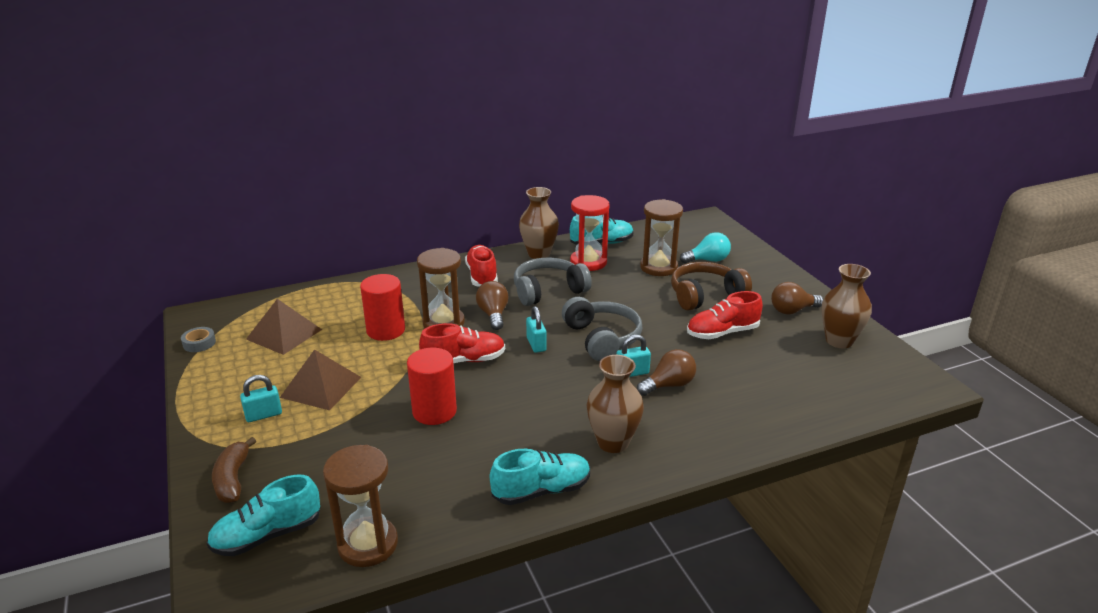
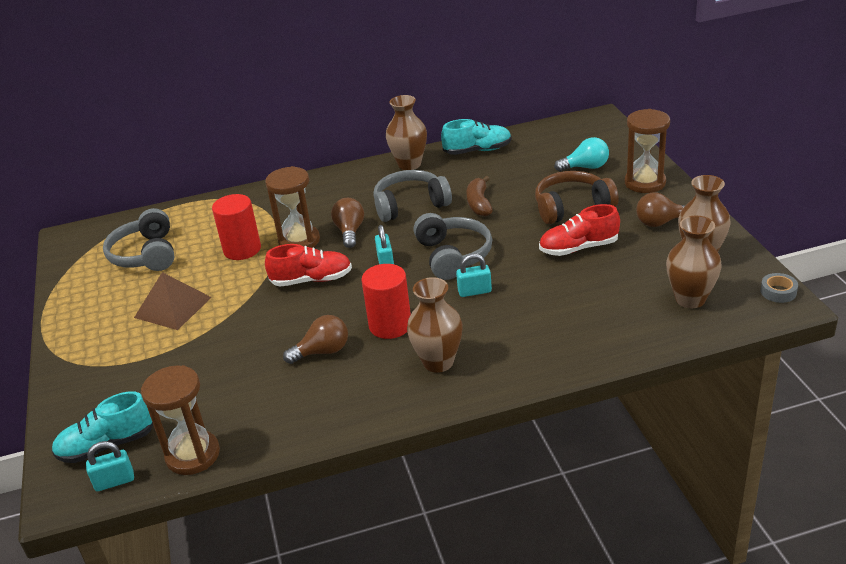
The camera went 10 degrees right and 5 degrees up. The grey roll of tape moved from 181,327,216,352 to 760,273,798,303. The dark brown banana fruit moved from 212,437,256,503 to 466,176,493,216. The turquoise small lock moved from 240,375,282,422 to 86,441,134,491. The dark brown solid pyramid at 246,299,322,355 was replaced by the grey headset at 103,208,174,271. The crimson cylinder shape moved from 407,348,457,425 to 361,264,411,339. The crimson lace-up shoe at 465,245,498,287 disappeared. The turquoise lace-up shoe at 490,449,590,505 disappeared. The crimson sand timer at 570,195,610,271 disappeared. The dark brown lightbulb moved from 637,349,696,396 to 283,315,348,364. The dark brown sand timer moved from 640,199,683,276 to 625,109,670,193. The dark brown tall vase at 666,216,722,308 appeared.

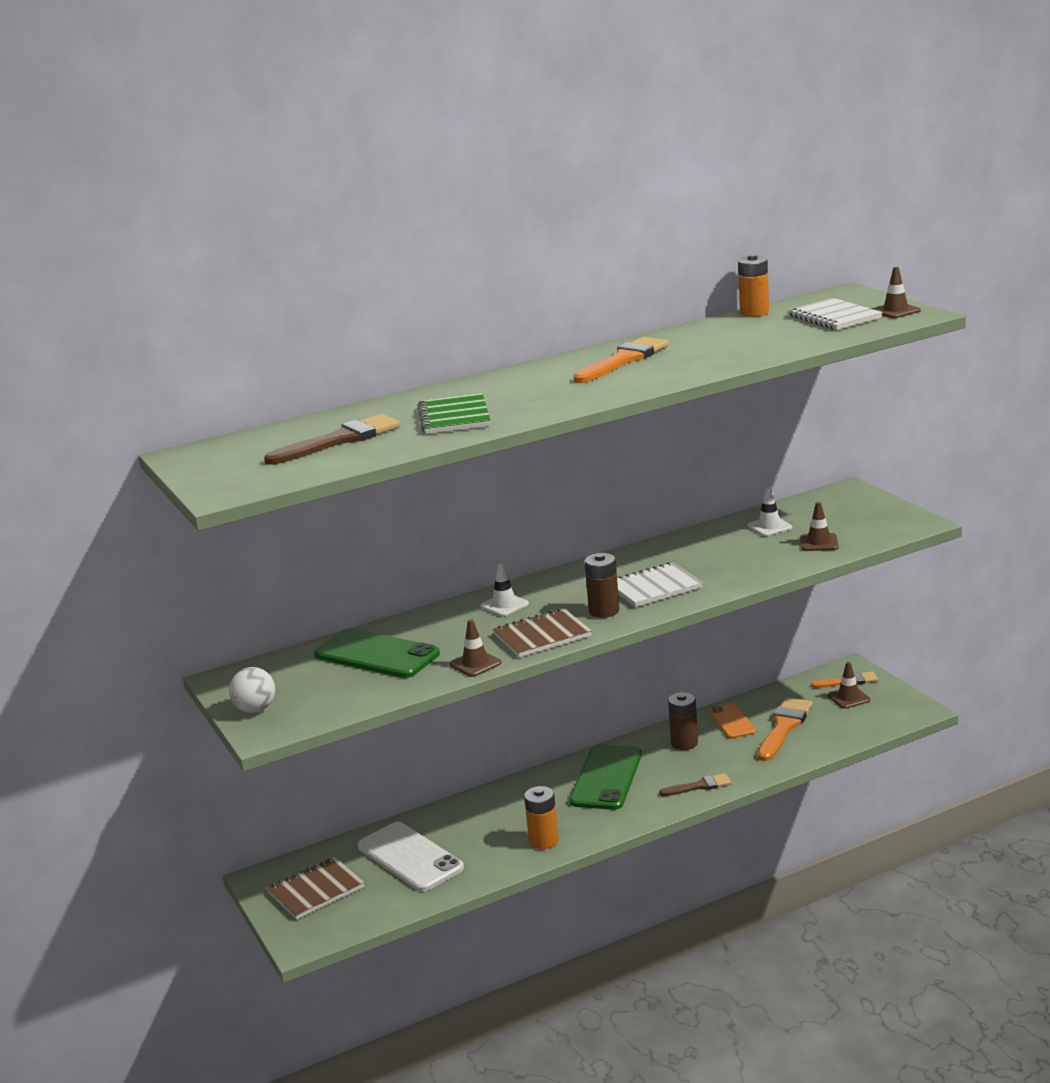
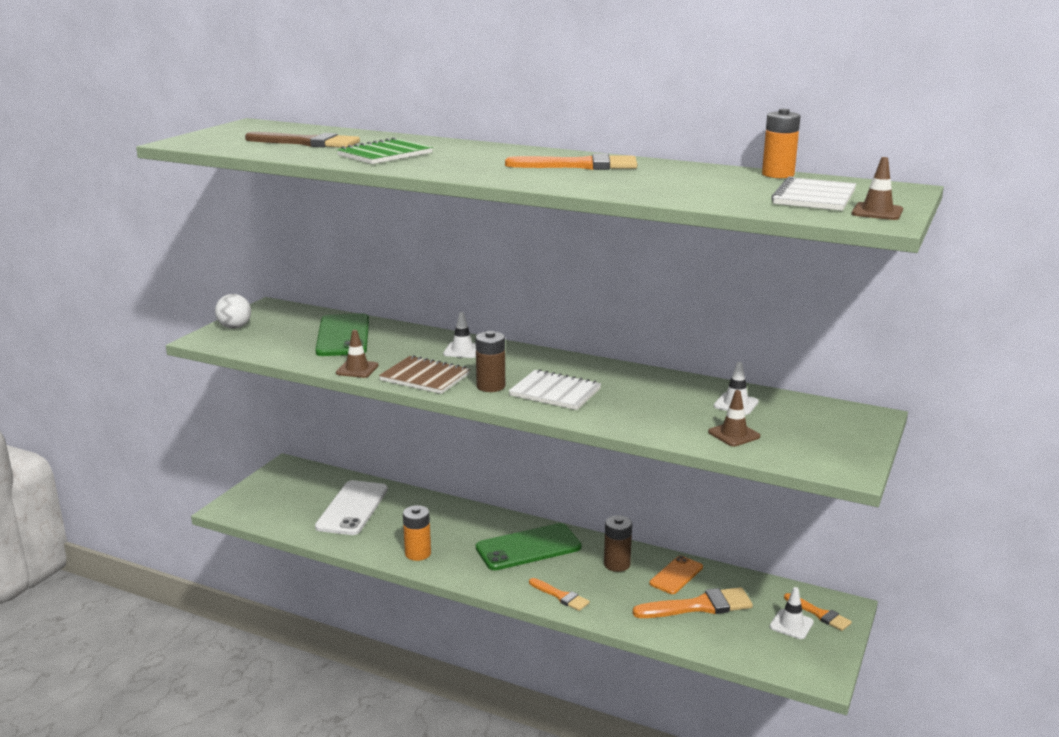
The camera went 50 degrees right and 0 degrees up. The dark brown notebook at 267,857,365,920 disappeared. The dark brown paintbrush at 659,773,731,796 became the orange paintbrush at 529,578,590,611. The dark brown traffic cone at 828,662,870,709 became the snow-white traffic cone at 770,587,814,639.

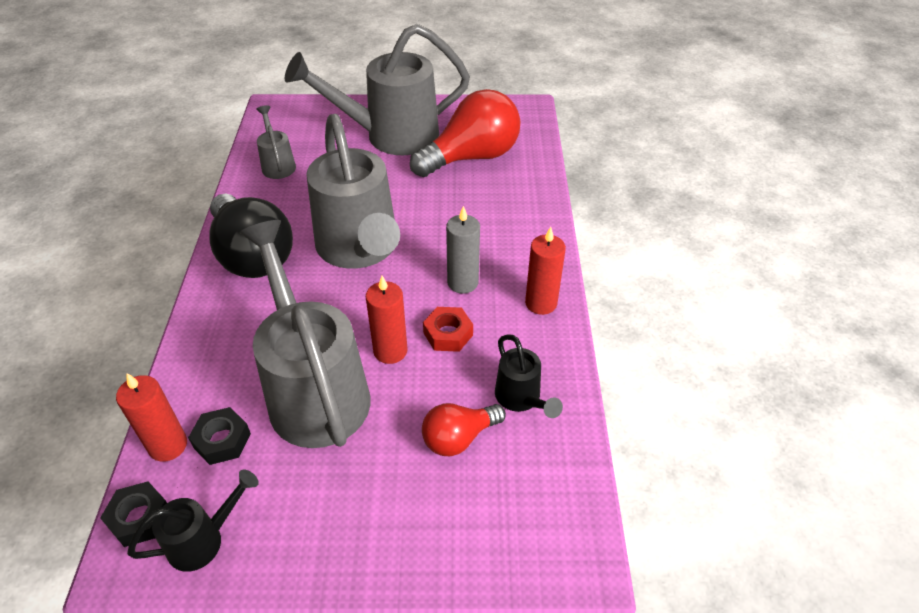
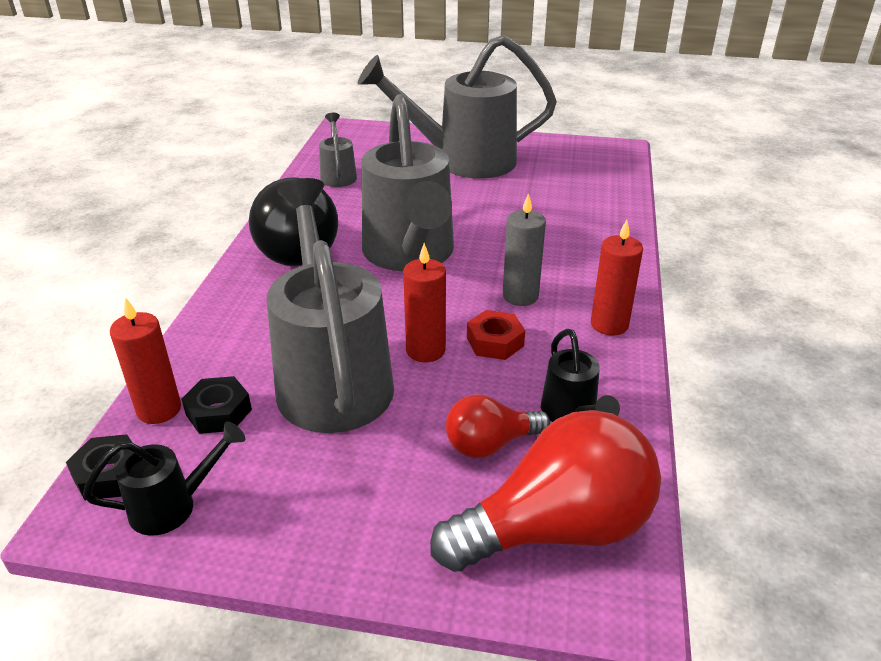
The camera went 10 degrees right and 10 degrees down. The crimson lightbulb moved from 410,89,520,177 to 430,410,661,572.

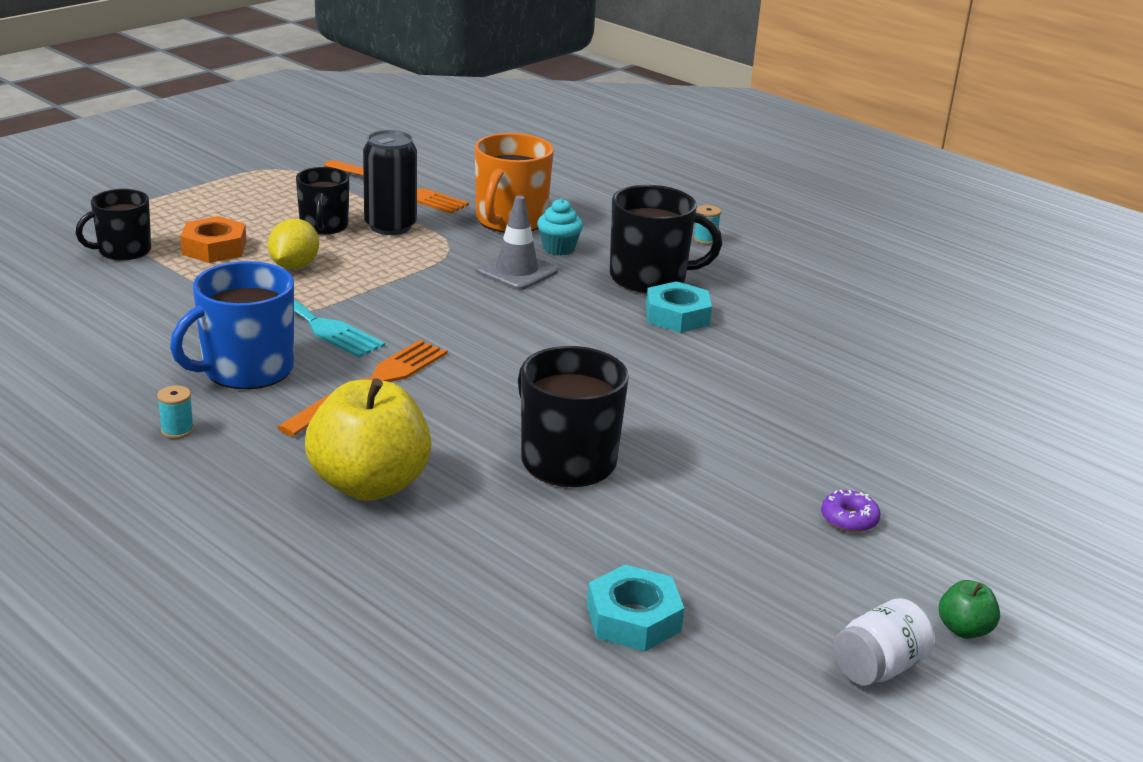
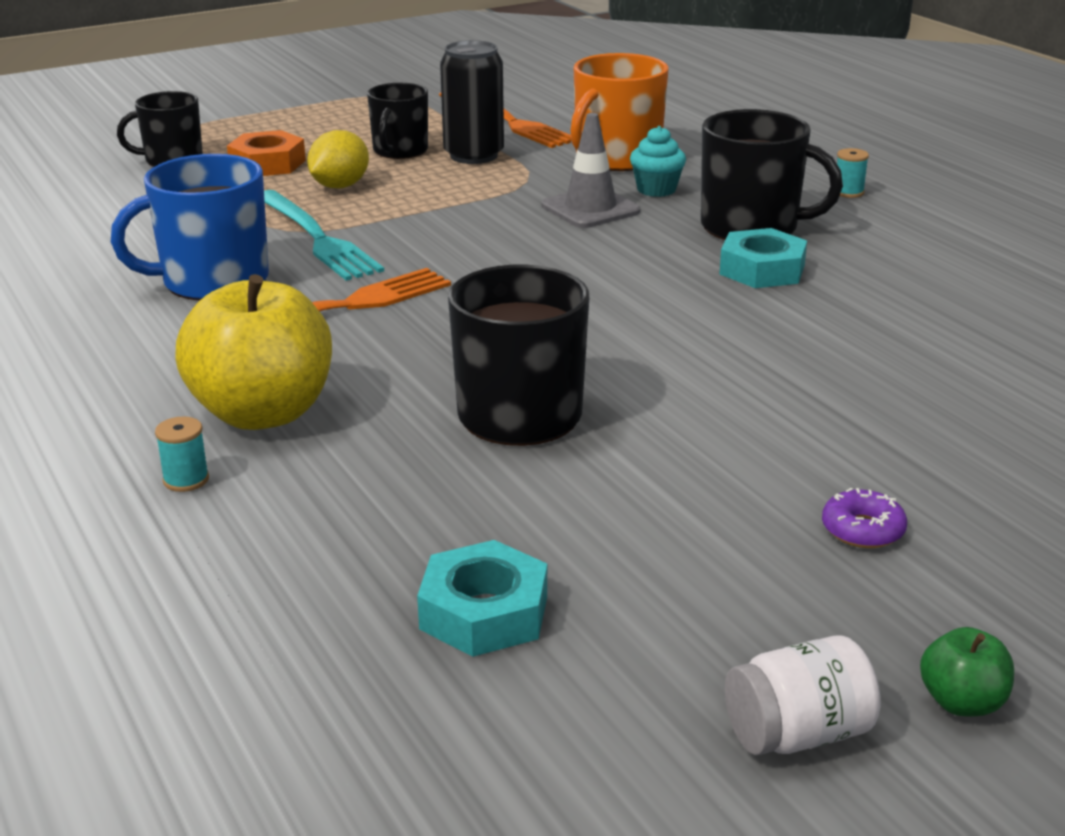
The camera went 20 degrees right and 0 degrees up. The turquoise bobbin moved from 157,385,194,439 to 155,416,209,492.

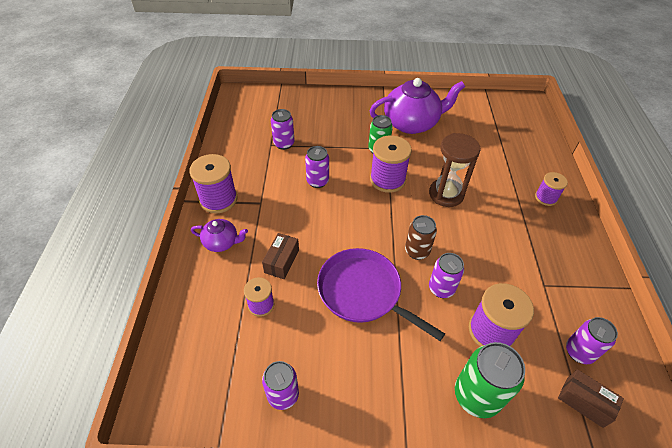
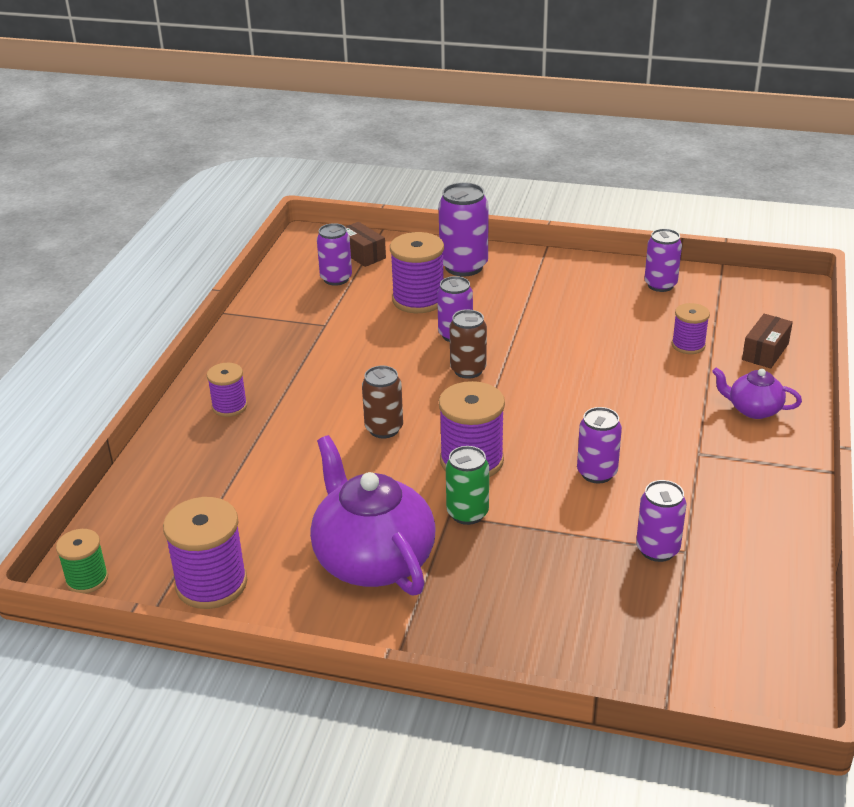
The camera went 165 degrees left and 15 degrees down. The violet bobbin moved from 189,154,237,214 to 163,497,247,609. The dark brown package moved from 262,233,299,279 to 742,314,793,369. The violet skillet at 317,248,445,341 disappeared. The violet teapot at 370,78,465,134 turned 60 degrees clockwise. The dark brown sand timer at 429,133,481,207 was replaced by the dark brown soda can at 362,366,403,438. The emerald soda can at 455,342,525,418 became the violet soda can at 439,182,489,276. The emerald bobbin at 56,529,108,594 appeared.

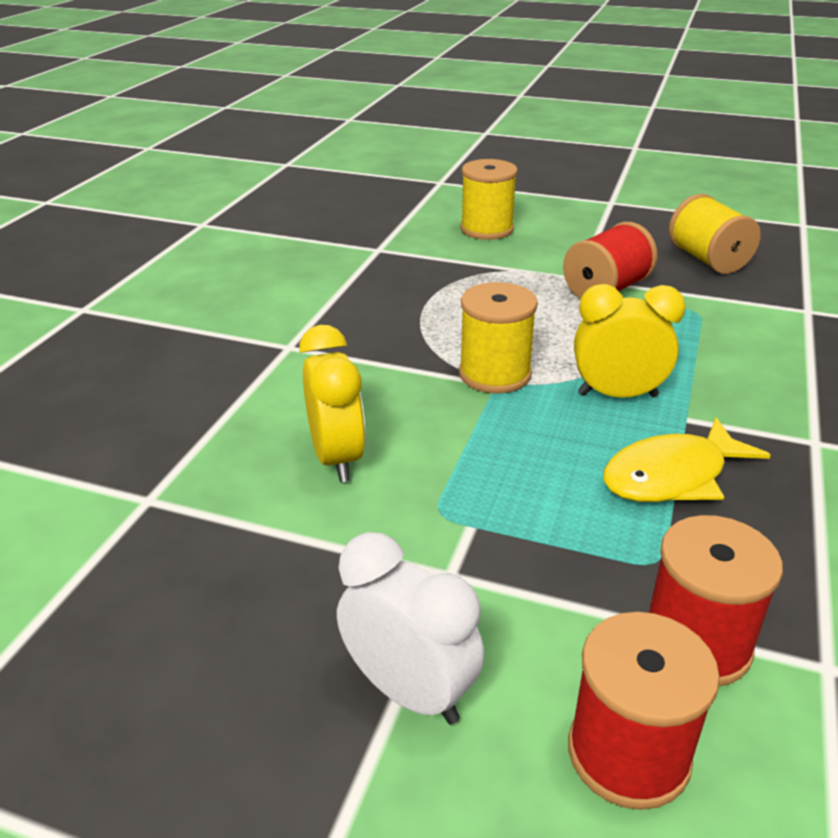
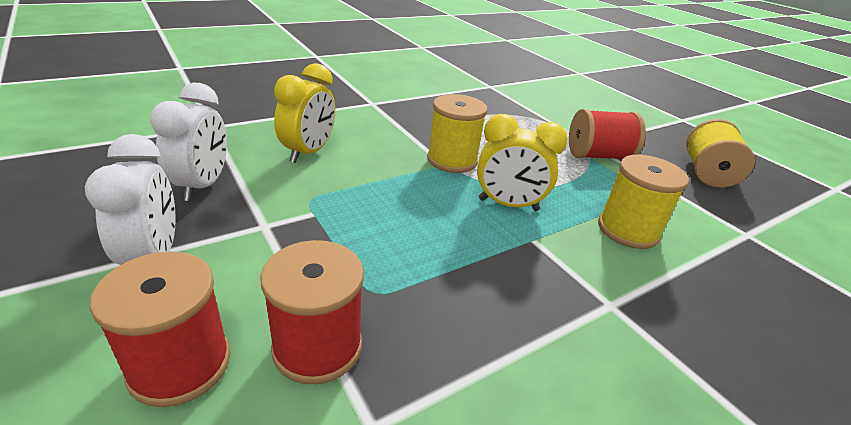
The camera went 35 degrees right and 0 degrees up. The golden bobbin moved from 460,159,518,240 to 598,155,689,249. The golden bedside clock at 574,284,685,398 turned 150 degrees clockwise. The golden fish figure at 603,417,770,502 disappeared. The snow-white bedside clock at 150,83,227,201 appeared.

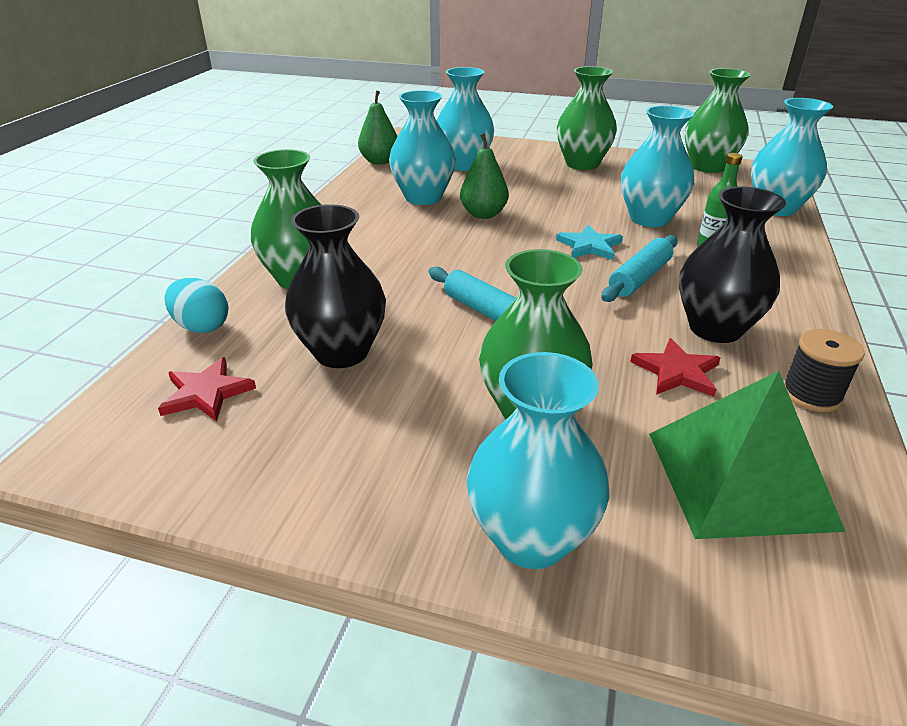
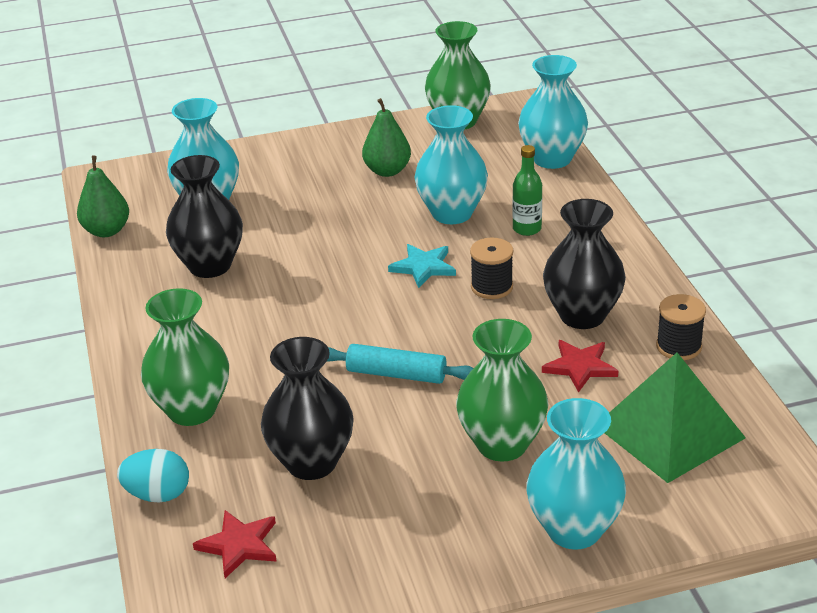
The camera went 30 degrees left and 0 degrees up. The turquoise tall vase at 389,90,456,205 became the jet-black tall vase at 166,155,243,278. The emerald pear moved from 460,133,509,219 to 362,98,411,177. The emerald tall vase at 556,66,617,170 disappeared. The turquoise dough roller at 602,235,678,302 was replaced by the jet-black bobbin at 470,238,513,299.

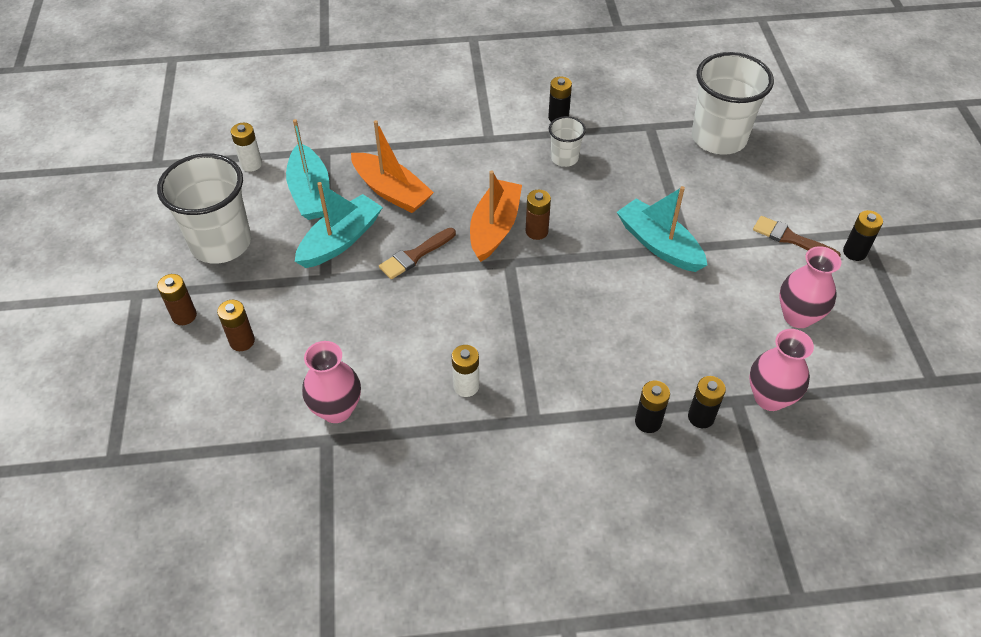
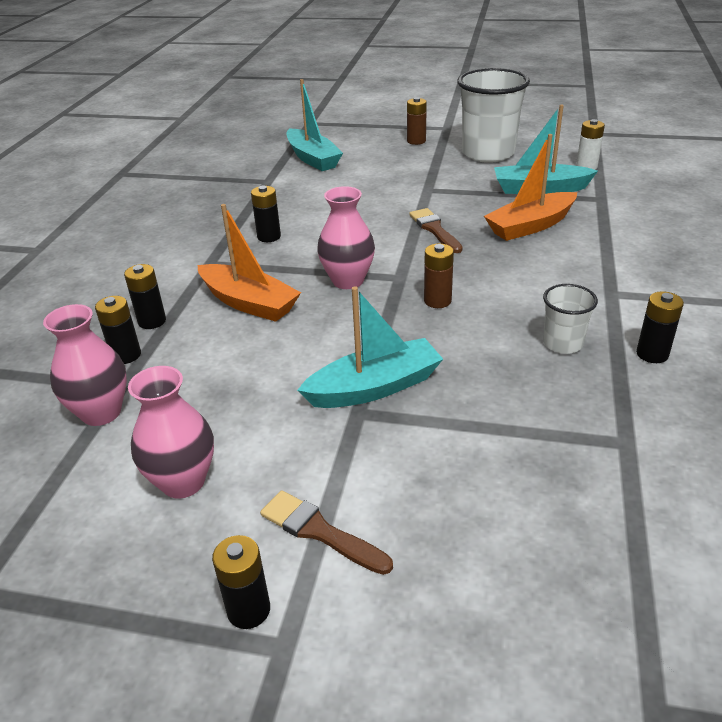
The camera went 110 degrees right and 15 degrees down. The dark brown battery at 217,300,255,351 disappeared. The turquoise toy boat moved from 295,182,383,268 to 286,79,343,171. The rosy tall vase moved from 302,341,361,423 to 317,186,375,289. The snow-white battery at 452,345,479,397 became the jet-black battery at 251,186,281,242. The orange toy boat moved from 470,171,522,262 to 197,204,301,322. The snow-white tumbler at 692,52,774,155 disappeared. The dark brown paintbrush at 753,216,841,256 turned 105 degrees counterclockwise.

